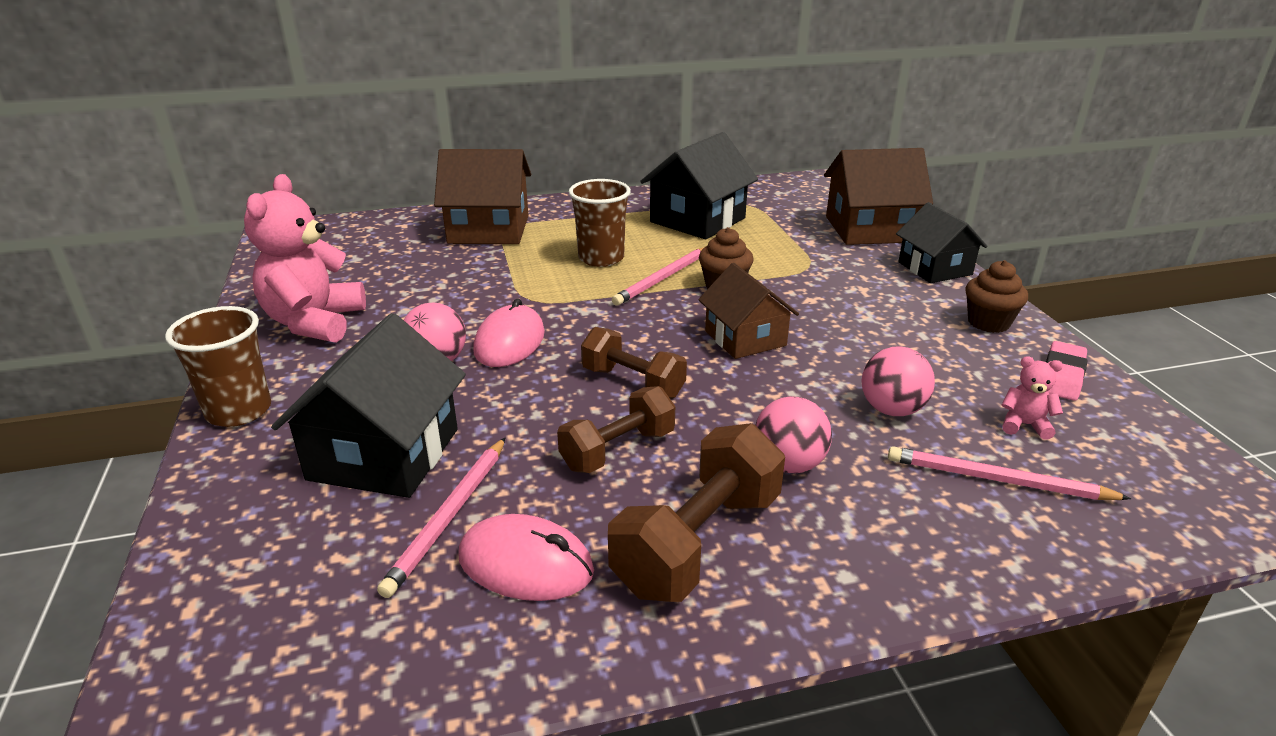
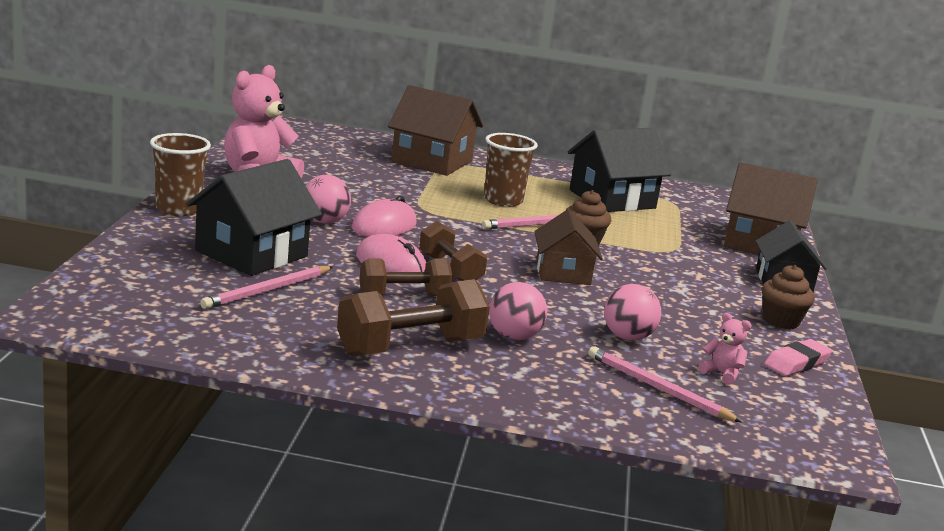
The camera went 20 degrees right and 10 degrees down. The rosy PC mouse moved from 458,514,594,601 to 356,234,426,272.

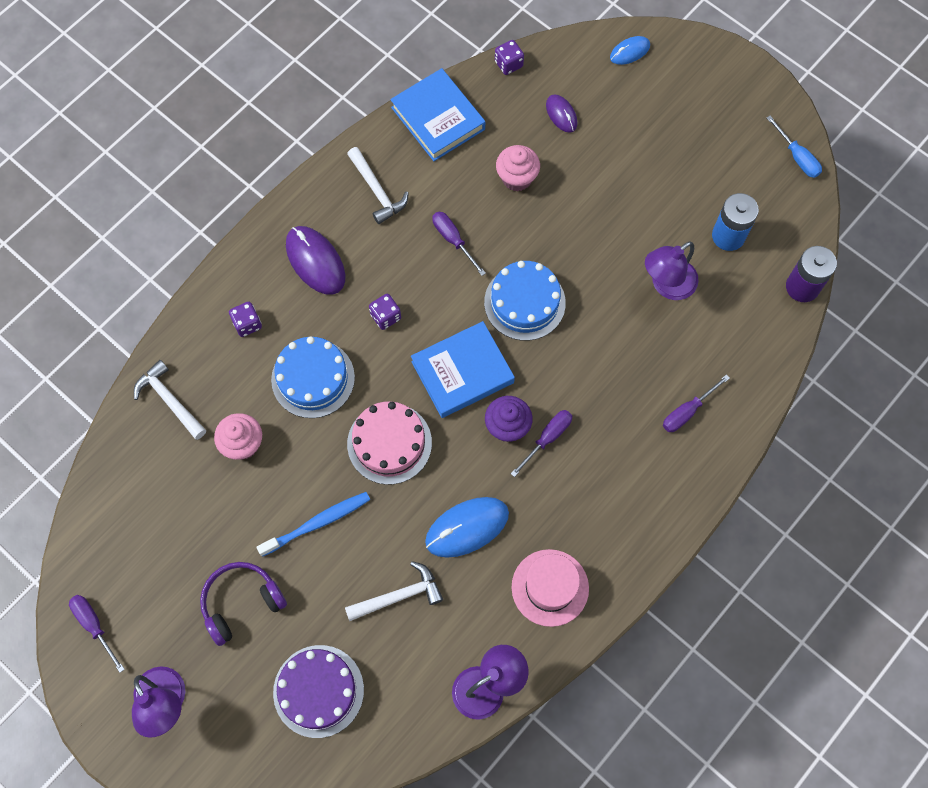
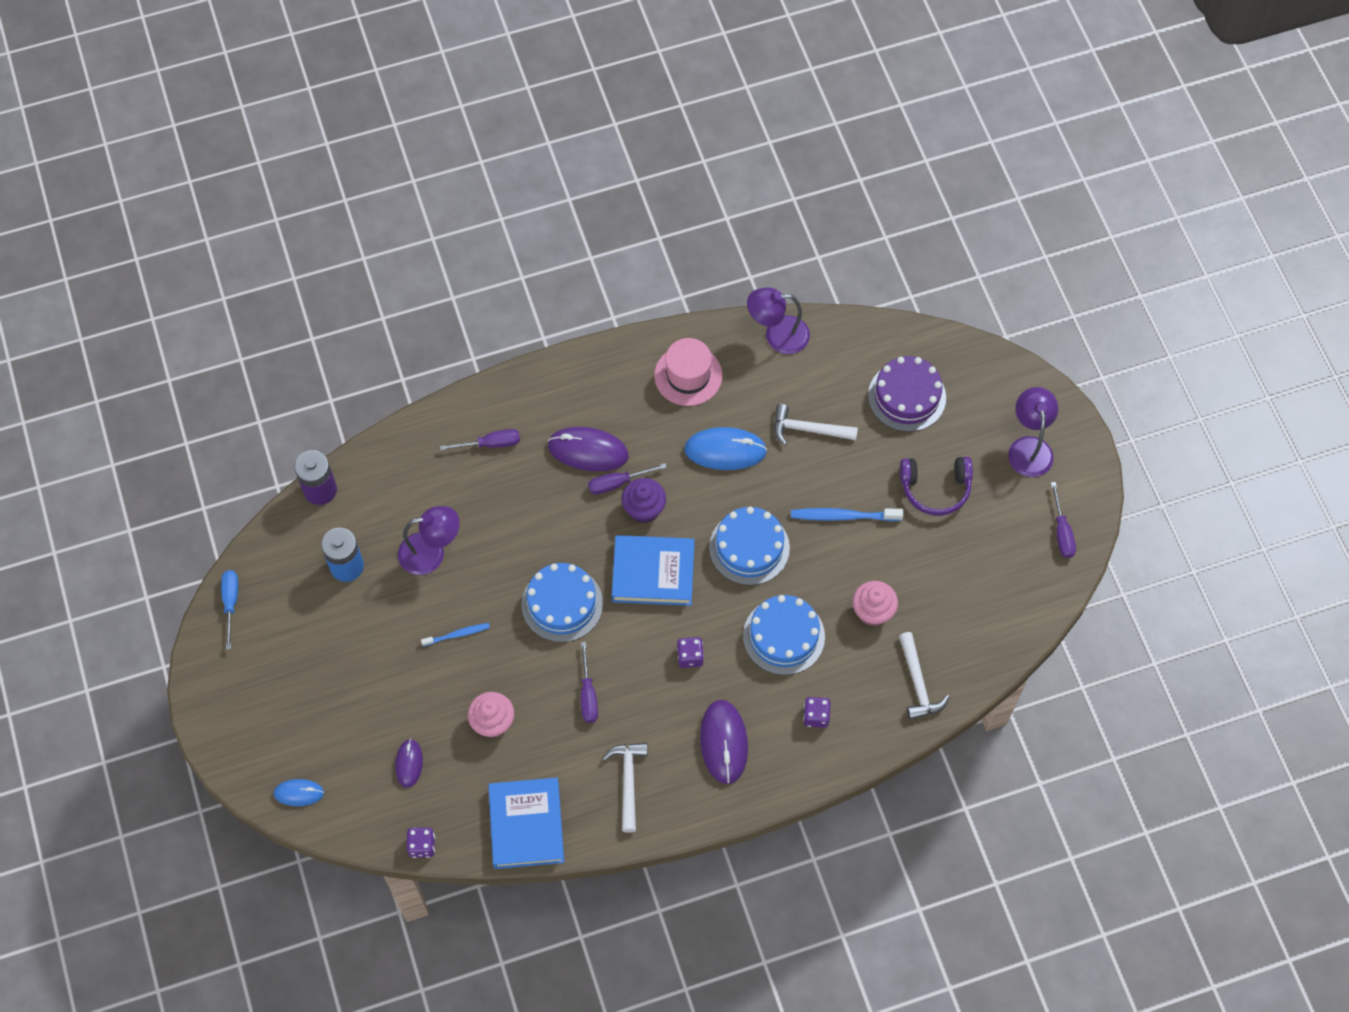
The camera went 150 degrees left and 5 degrees down. The rosy layer cake at 347,401,432,485 became the blue layer cake at 709,507,790,585. The blue dental brush at 421,623,490,646 appeared. The violet PC mouse at 548,427,629,471 appeared.

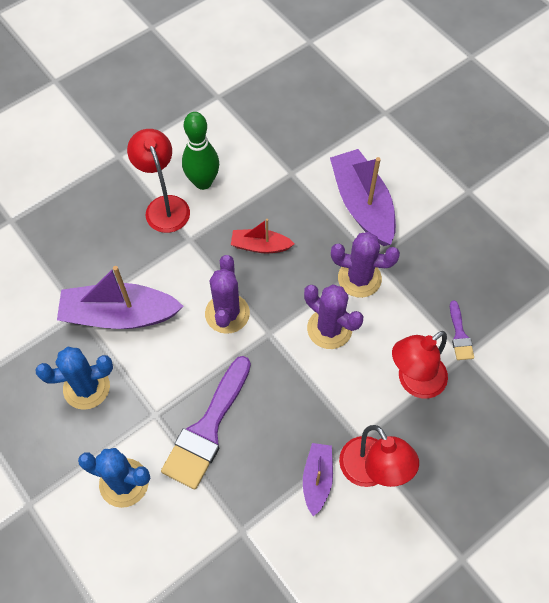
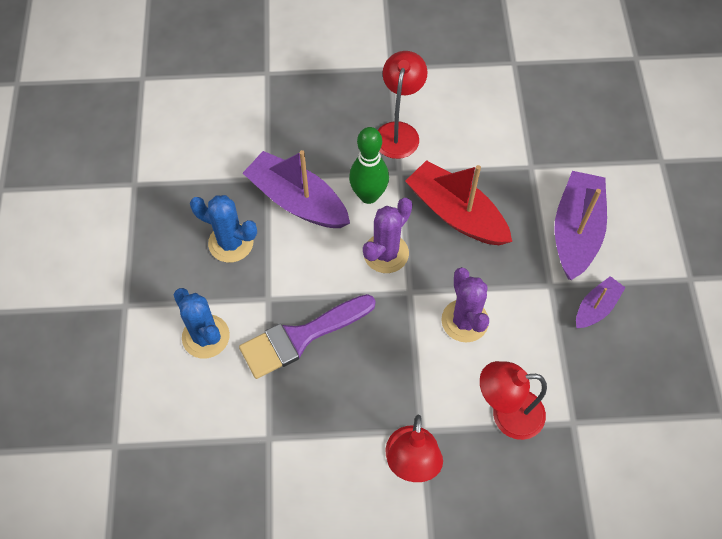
The camera went 35 degrees right and 0 degrees up. The emerald tenpin moved from 182,112,219,190 to 349,127,389,204. The crimson toy boat at 231,219,295,253 changed to 1.86 times the size. The violet toy boat moved from 303,443,333,516 to 576,276,626,328. The violet prickly plant at 331,232,400,298 disappeared. The violet paintbrush at 450,301,474,360 disappeared.

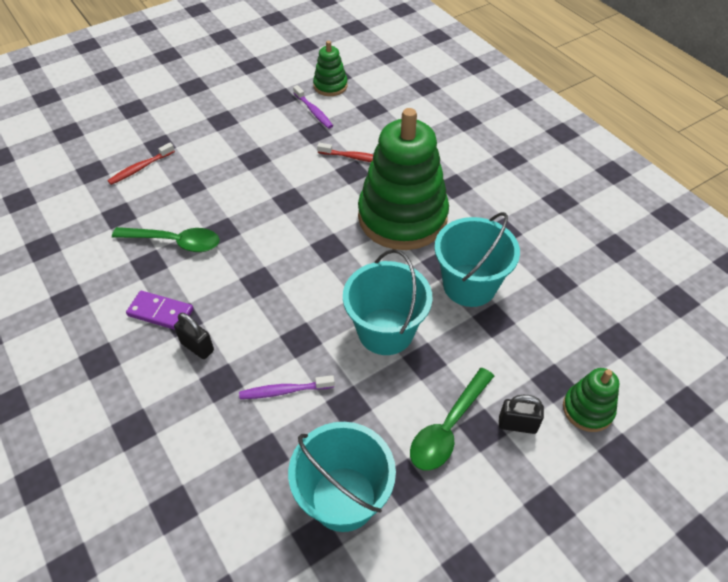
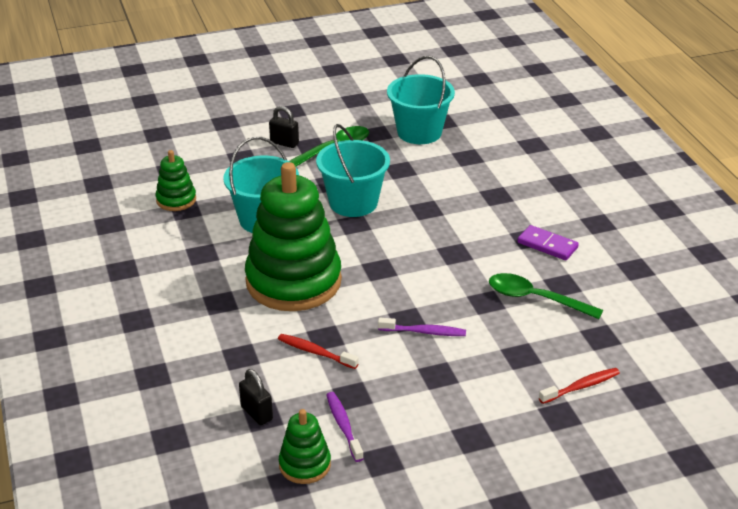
The camera went 165 degrees left and 15 degrees down. The jet-black small lock moved from 174,313,214,359 to 239,369,273,425. The violet dental brush moved from 239,375,335,399 to 378,318,466,336. The emerald stacking toy moved from 563,368,619,432 to 156,150,196,211.

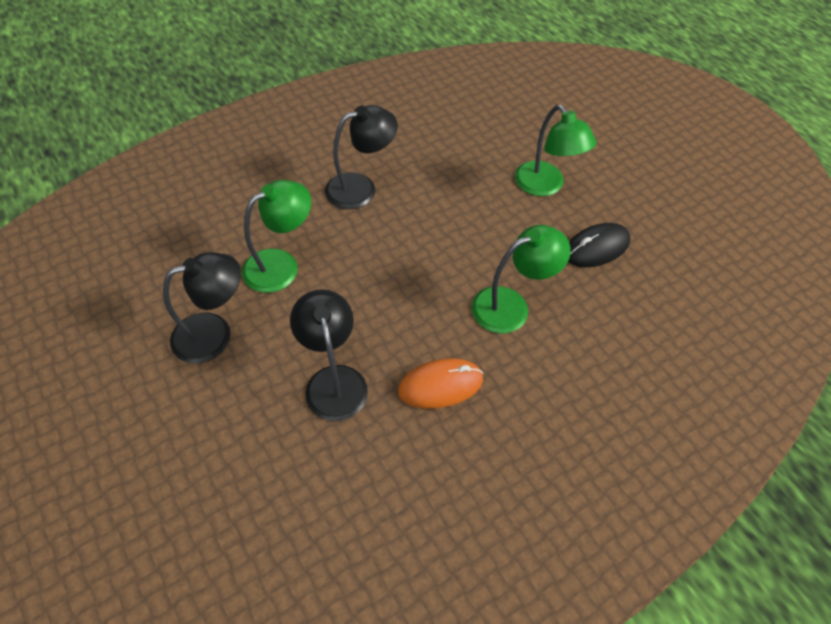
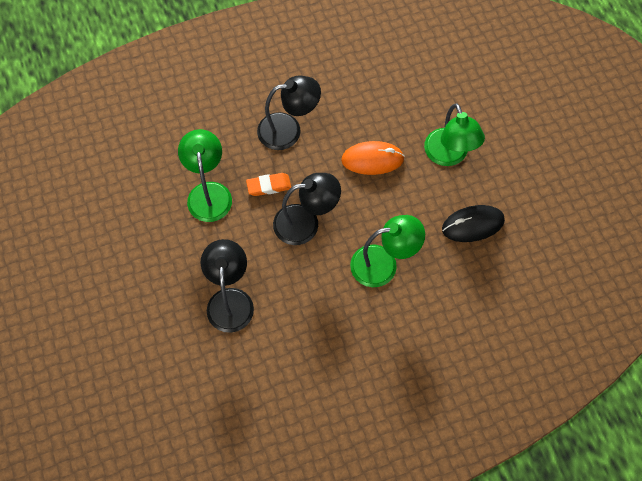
The camera went 15 degrees right and 10 degrees up. The jet-black desk lamp moved from 163,252,241,363 to 273,173,341,245. The emerald desk lamp at 242,180,311,293 turned 75 degrees counterclockwise. The orange PC mouse moved from 398,358,483,409 to 341,141,405,175. The orange pencil eraser at 246,173,291,196 appeared.

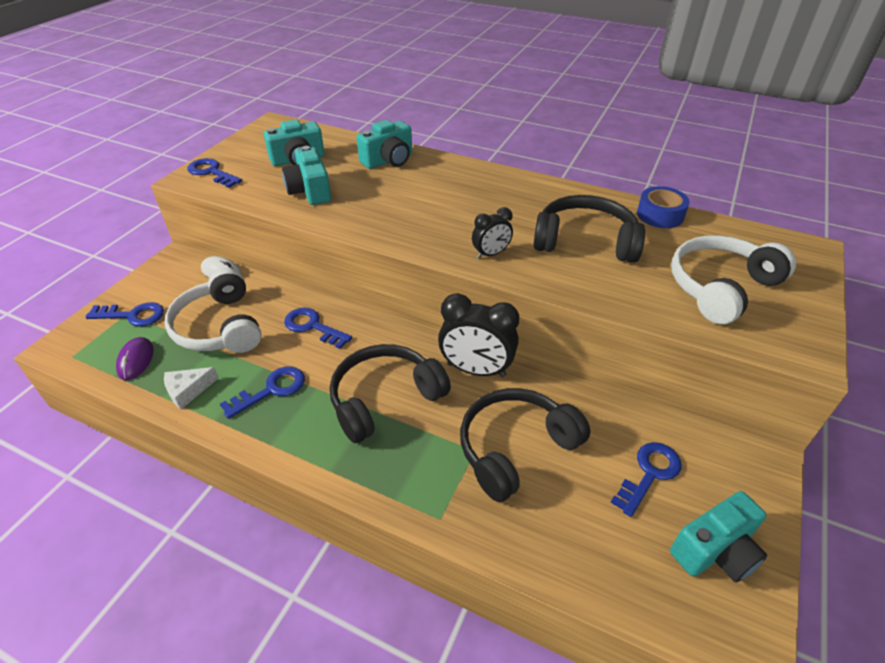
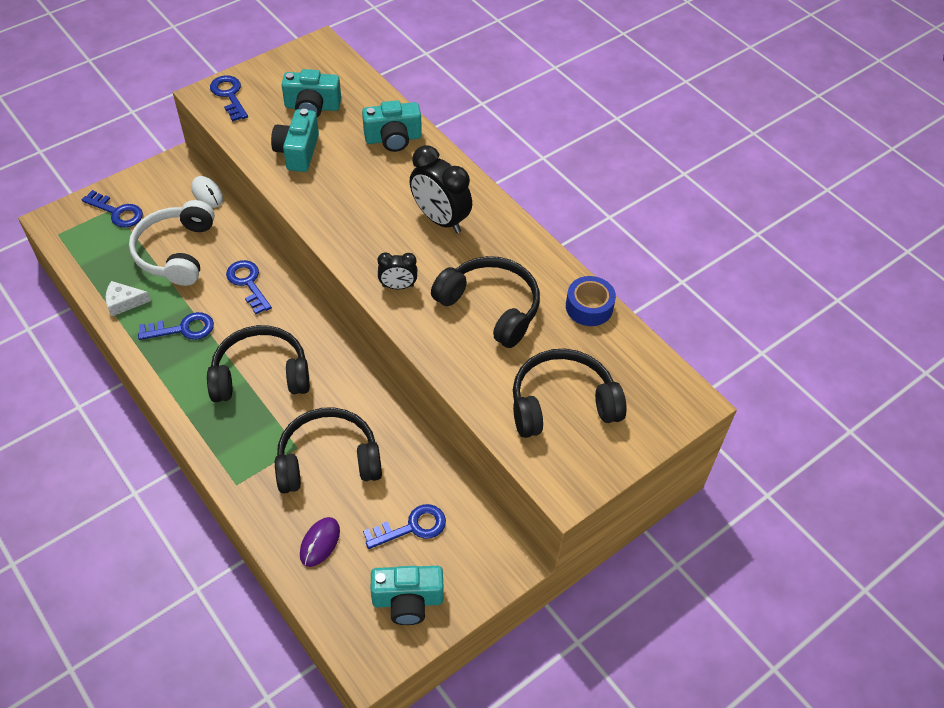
The camera went 25 degrees right and 10 degrees up. The violet PC mouse moved from 116,337,154,380 to 300,517,340,567. The jet-black bedside clock moved from 438,293,519,377 to 410,145,472,233. The snow-white headset at 671,235,796,324 became the jet-black headset at 513,349,627,438.

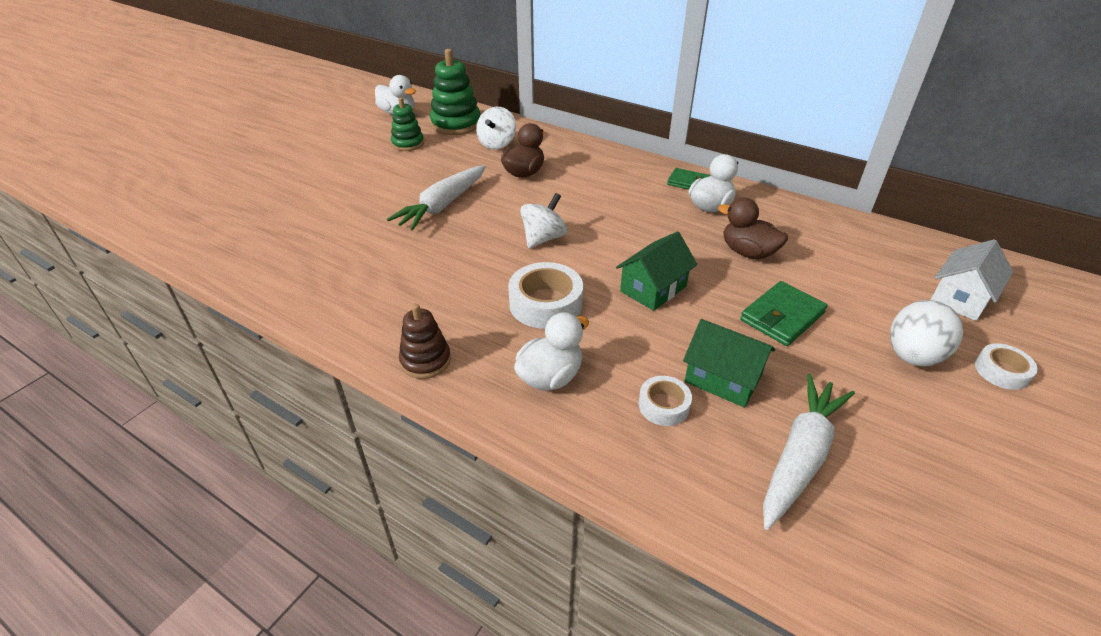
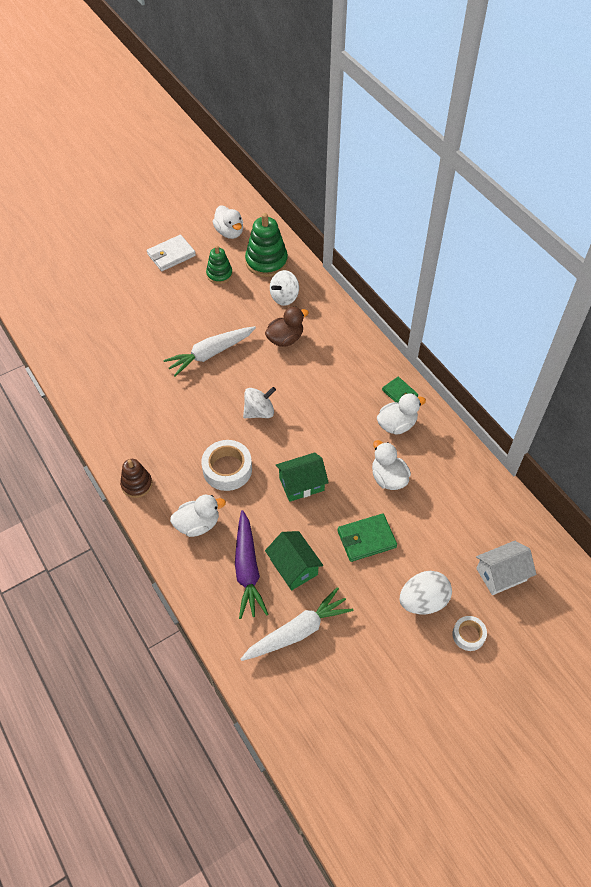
The camera went 25 degrees right and 15 degrees up. The snow-white roll of tape at 638,376,692,426 was replaced by the violet carrot at 235,510,269,619. The dark brown toy duck at 718,198,788,259 became the snow-white toy duck at 372,440,411,490. The snow-white wallet at 147,235,196,271 appeared.

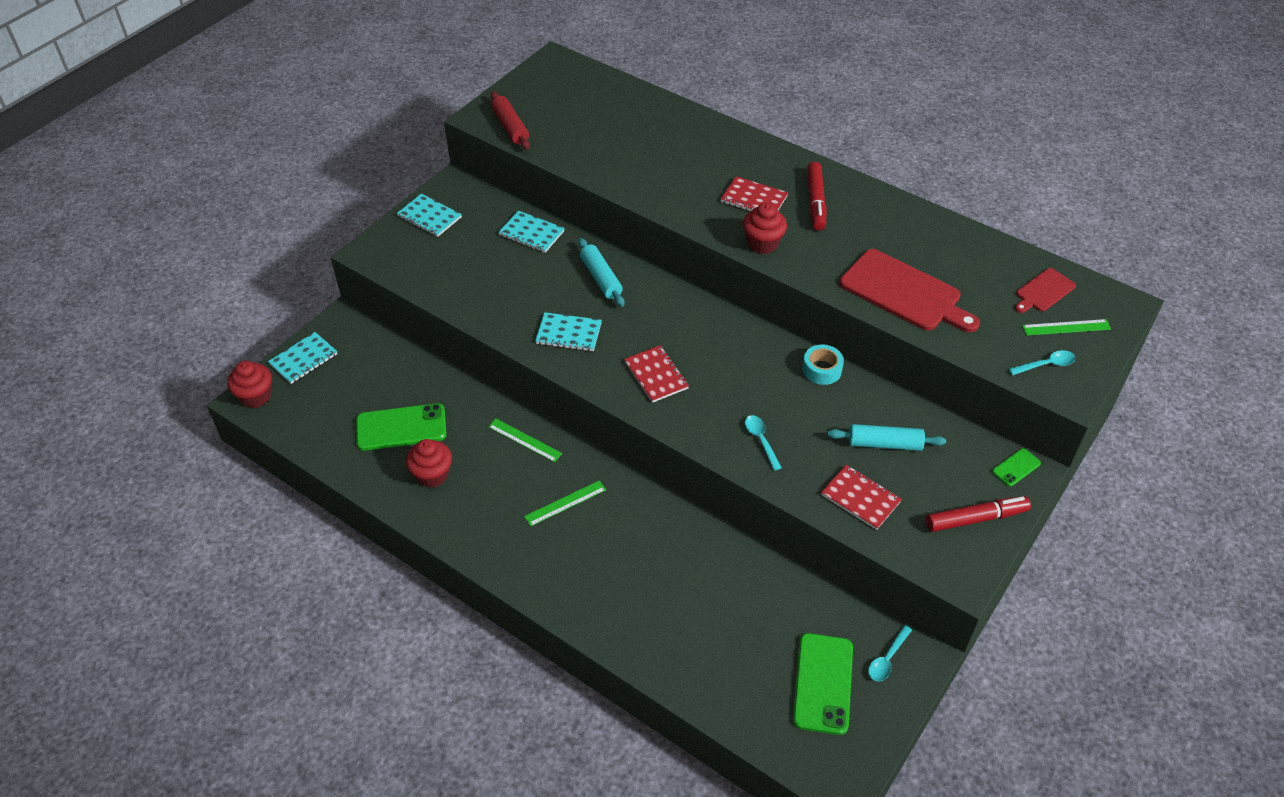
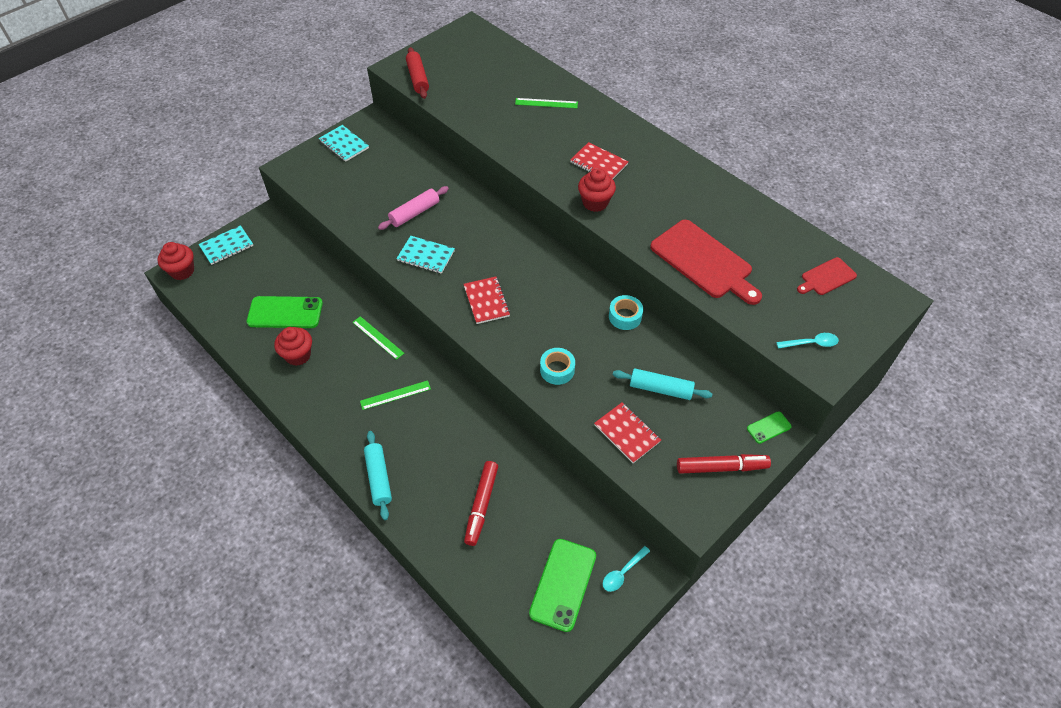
The camera went 10 degrees right and 5 degrees up. The turquoise notebook at 498,211,565,253 disappeared. The turquoise dough roller moved from 578,238,625,307 to 364,431,392,520. The turquoise teaspoon at 745,415,782,471 was replaced by the turquoise roll of tape at 540,348,575,385. The crimson marker moved from 807,162,827,231 to 464,461,498,546. The emerald measuring stick moved from 1022,319,1111,336 to 515,98,578,108. The rosy dough roller at 378,186,449,230 appeared.

